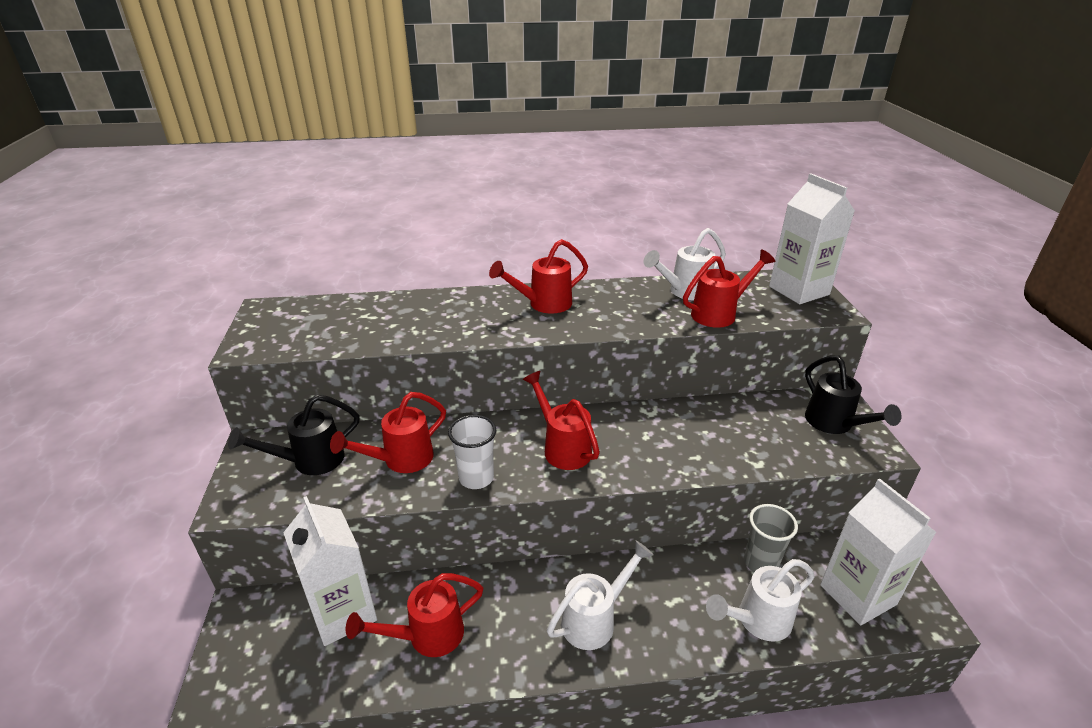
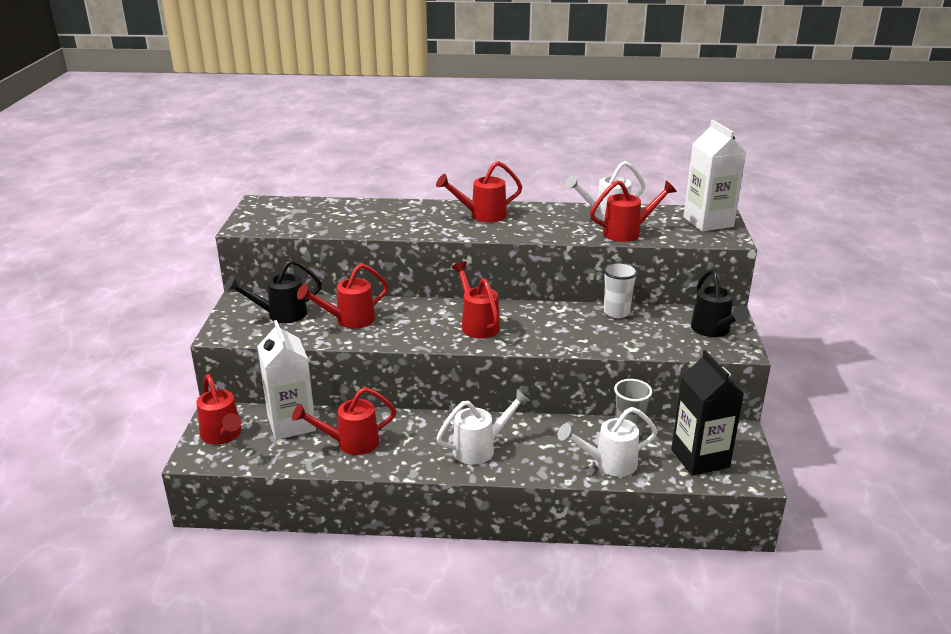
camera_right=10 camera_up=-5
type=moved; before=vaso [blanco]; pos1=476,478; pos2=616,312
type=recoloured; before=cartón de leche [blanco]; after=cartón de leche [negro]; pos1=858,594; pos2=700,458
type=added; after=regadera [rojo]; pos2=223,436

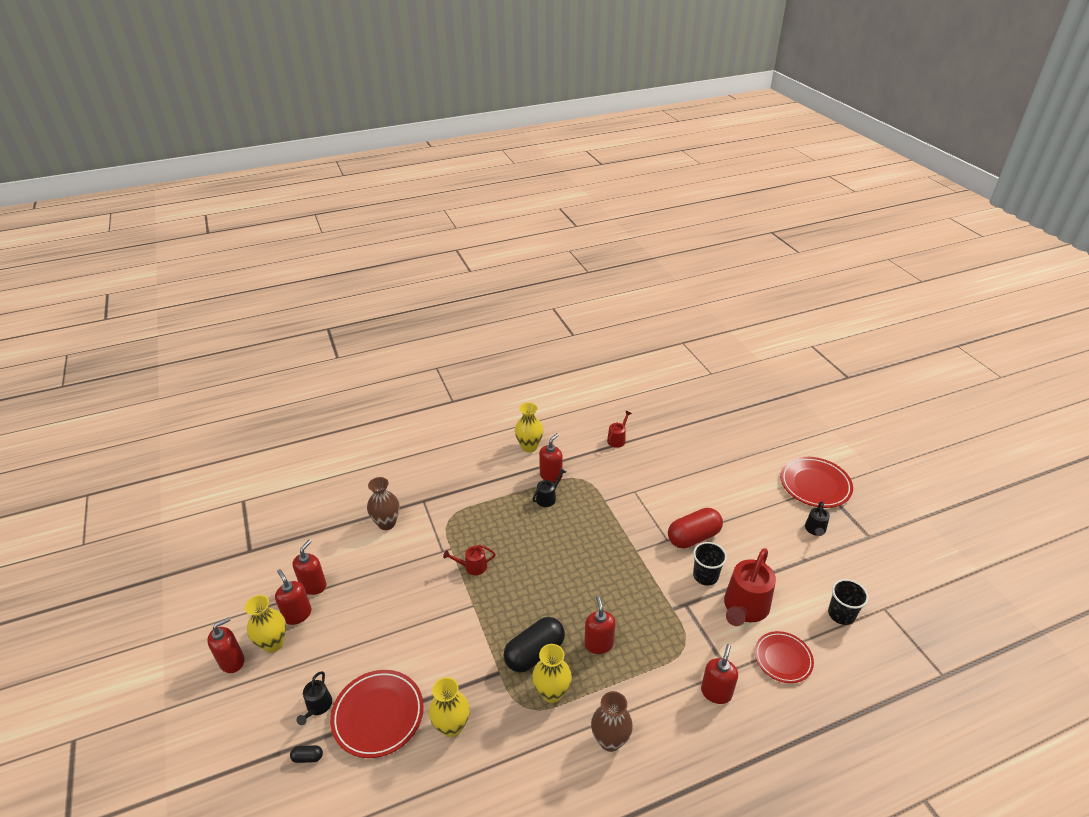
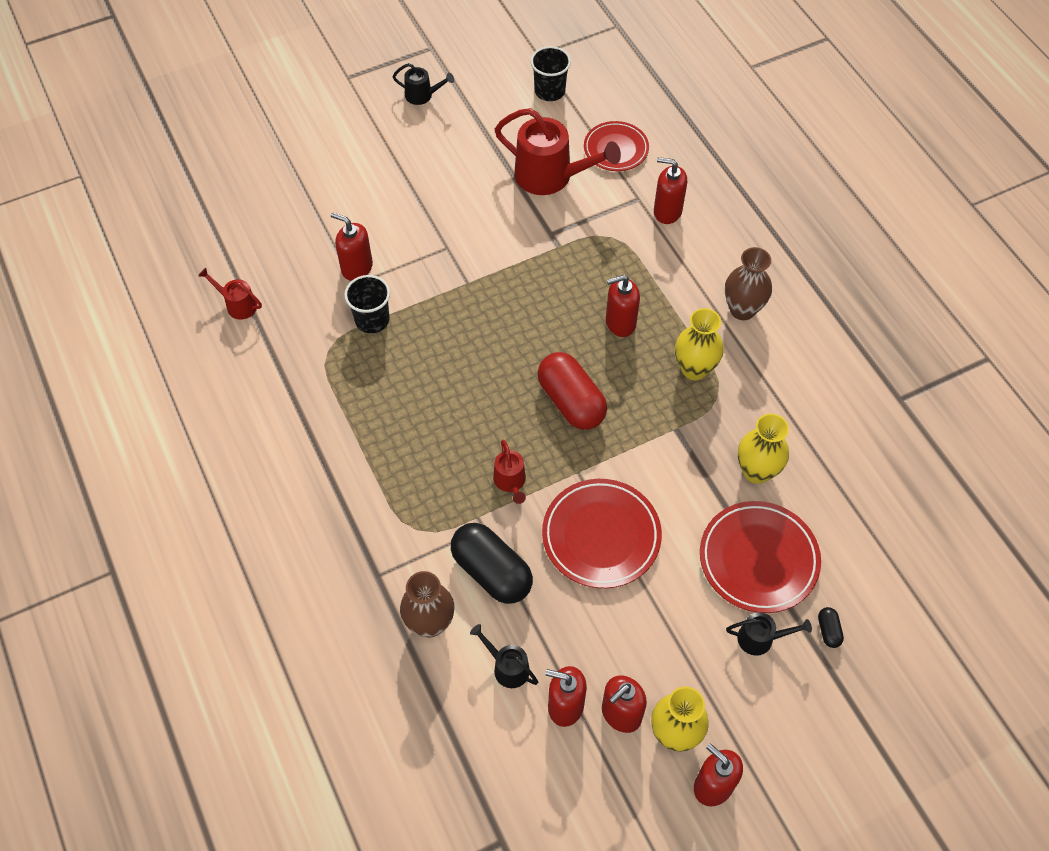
camera_right=-95 camera_up=20
type=removed; before=florero [amarillo]; pos1=529,447
type=moved; before=dispensador de jabón [rojo]; pos1=551,476; pos2=356,268
type=moved; before=plato [rojo]; pos1=815,485; pos2=601,536
type=moved; before=regadera [negro]; pos1=548,497; pos2=507,667
type=moved; before=cápsula [rojo]; pos1=693,537; pos2=571,401
type=moved; before=vaso [negro]; pos1=705,576; pos2=372,320
type=moved; before=cápsula [negro]; pos1=534,653; pos2=491,572

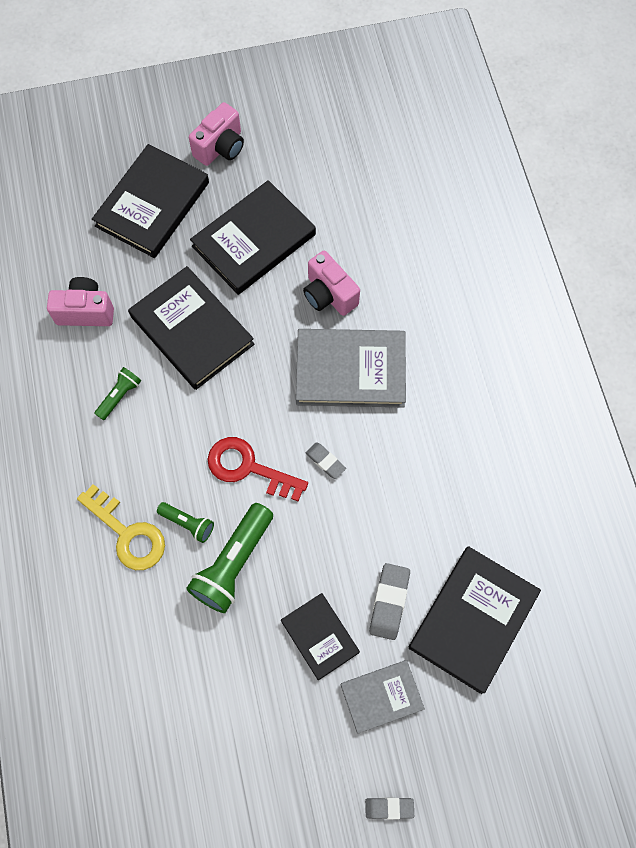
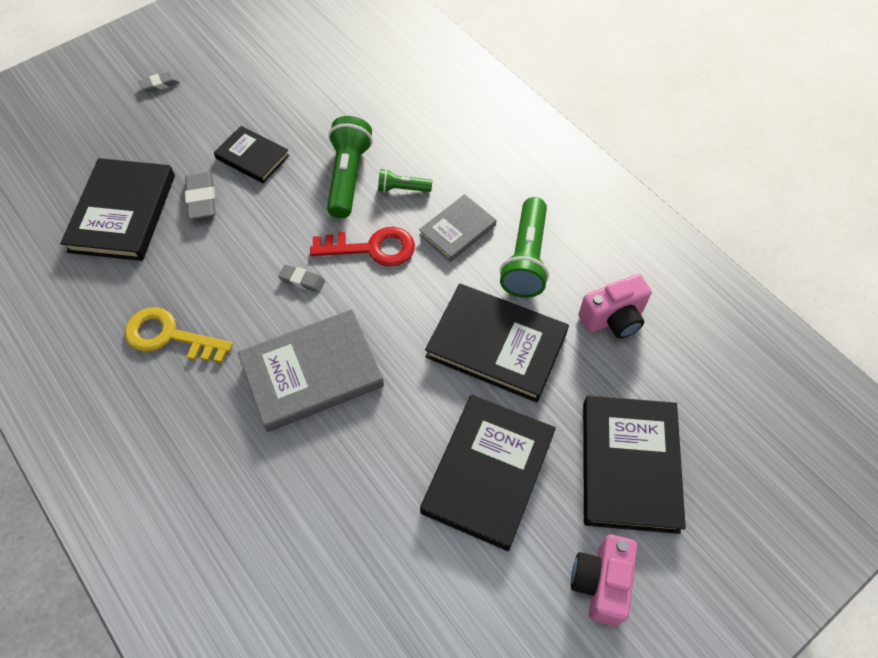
camera_right=155 camera_up=-10
type=removed; before=cámara [rosa]; pos1=329,295
type=resized; before=lámpara de mano [verde]; pos1=119,396; pos2=526,259; scale=1.89
type=moved; before=llave [amarillo]; pos1=127,533; pos2=170,336
type=moved; before=libro [gris]; pos1=381,696; pos2=457,230

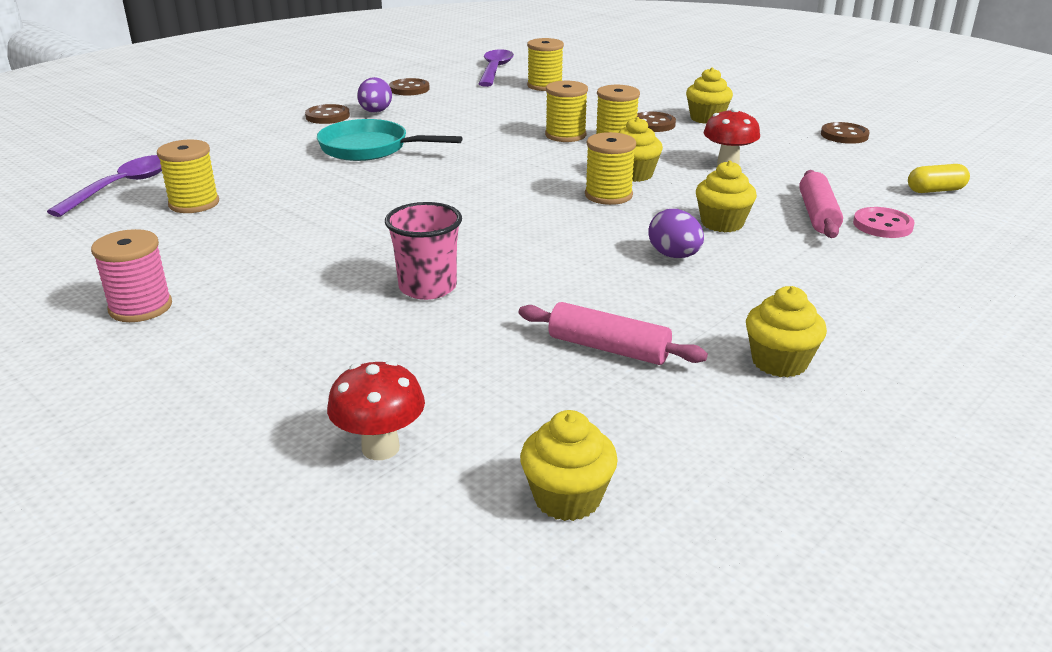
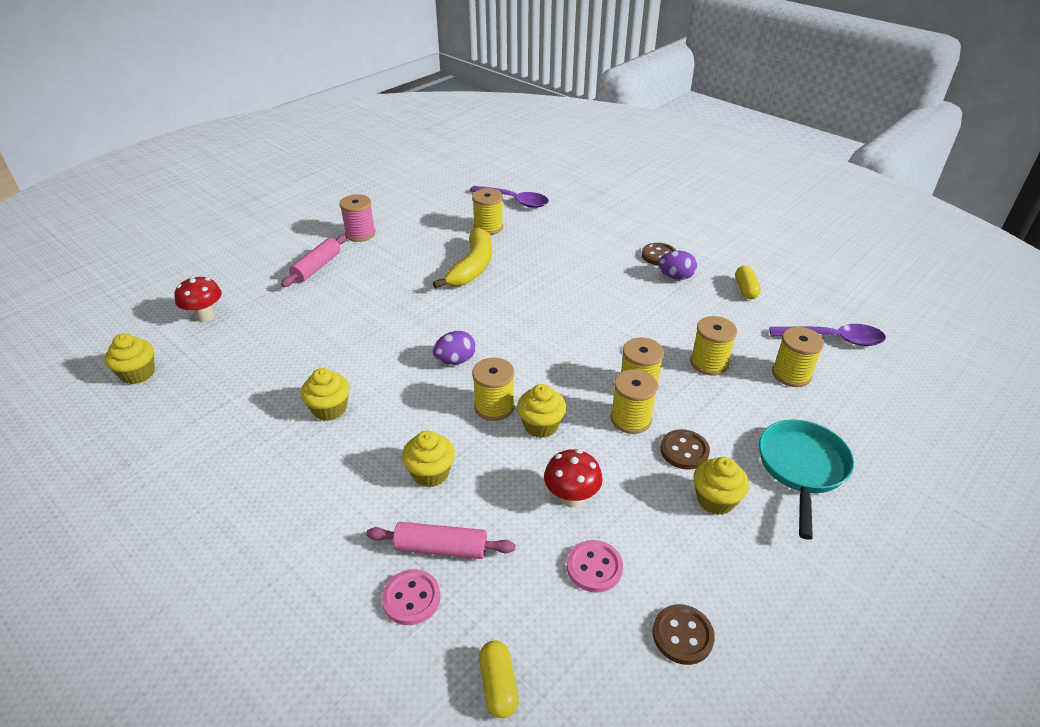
camera_right=90 camera_up=10
type=replaced; before=botón [marrón]; after=cápsula [amarillo]; pos1=409,89; pos2=745,289
type=moved; before=sartén [turquesa]; pos1=369,148; pos2=801,468
type=removed; before=vaso [rosa]; pos1=427,287
type=moved; before=huevo [morado]; pos1=674,256; pos2=455,360
type=moved; before=magdalena [amarillo]; pos1=779,362; pos2=329,409
type=moved; before=rodillo [rosa]; pos1=608,348; pos2=317,267
type=added; after=plátano [amarillo]; pos2=472,267
type=added; after=carrete [amarillo]; pos2=709,363
type=added; after=botón [rosa]; pos2=594,567

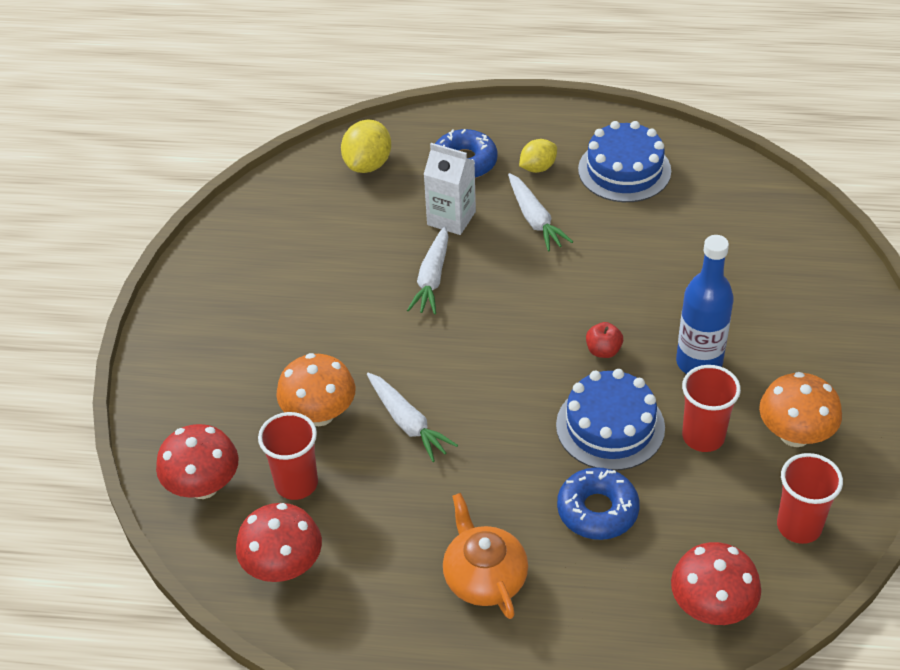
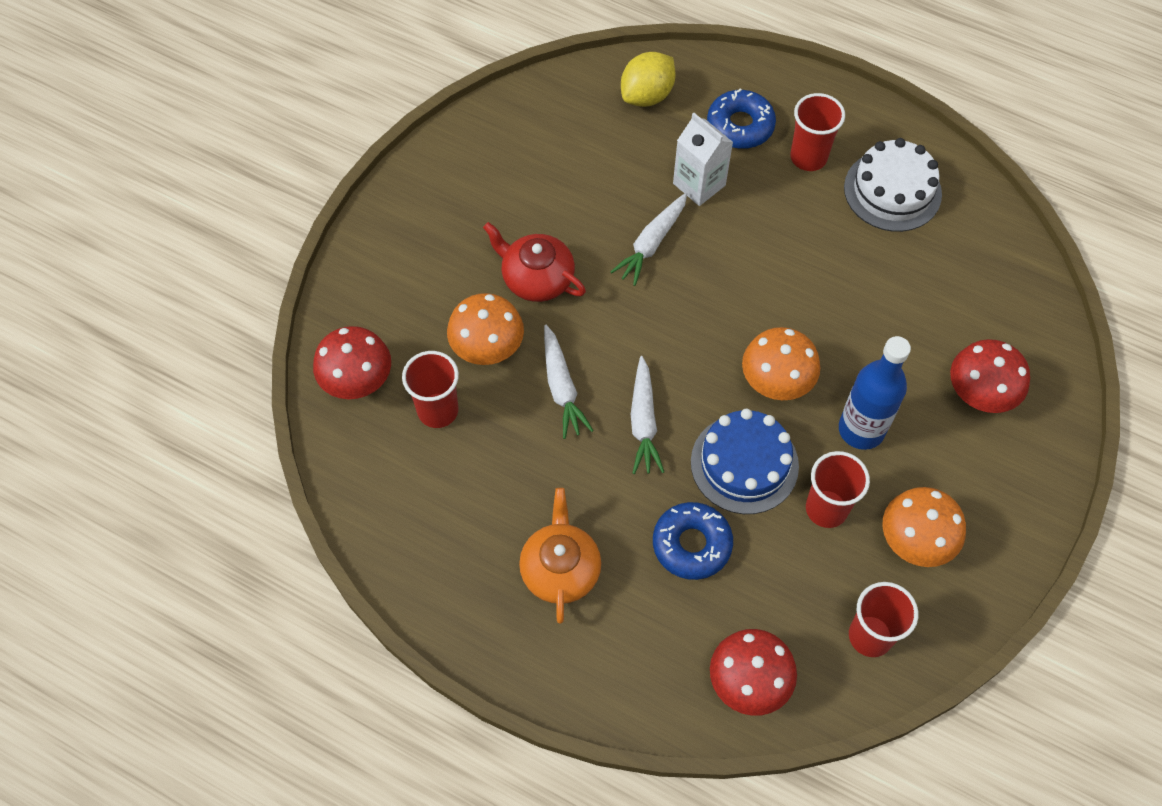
camera_right=20 camera_up=15
type=recoloured; before=tarta [azul]; after=tarta [blanco]; pos1=624,170; pos2=892,191
type=replaced; before=limón [amarillo]; after=vaso [rojo]; pos1=538,168; pos2=808,157
type=moved; before=zanahoria [blanco]; pos1=535,219; pos2=643,422
type=replaced; before=manzana [rojo]; after=seta [naranja]; pos1=603,350; pos2=776,382
type=moved; before=seta [rojo]; pos1=283,566; pos2=979,394
type=added; after=tetera [rojo]; pos2=536,278

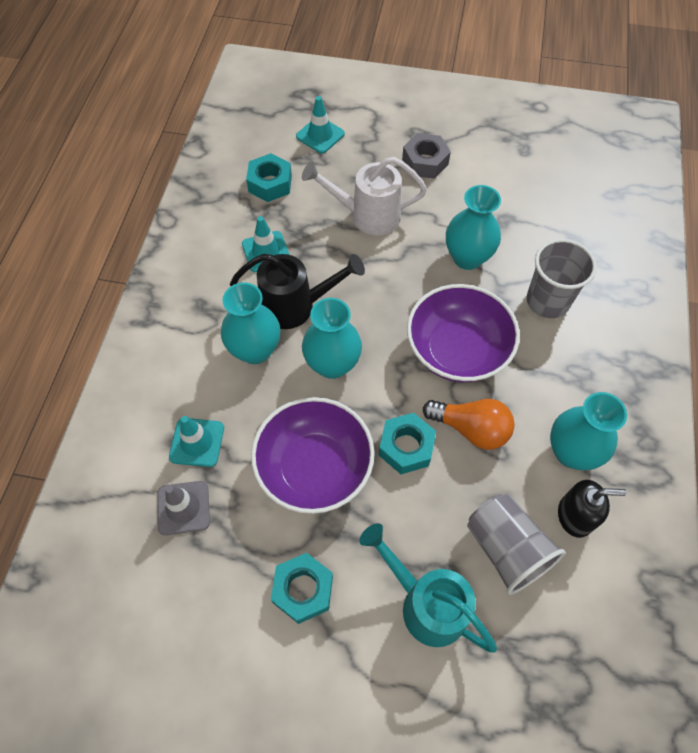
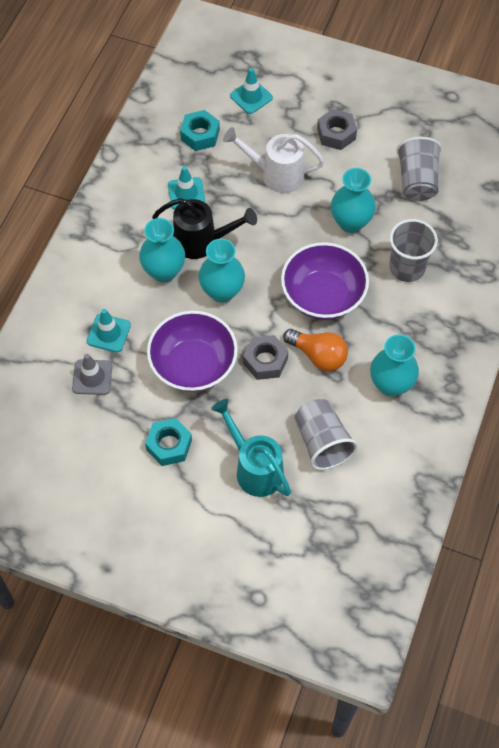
camera_right=10 camera_up=0
type=recoloured; before=tuerca [turquesa]; after=tuerca [gris]; pos1=406,447; pos2=265,361
type=removed; before=dispensador de jabón [negro]; pos1=575,516
type=added; after=vaso [gris]; pos2=417,181

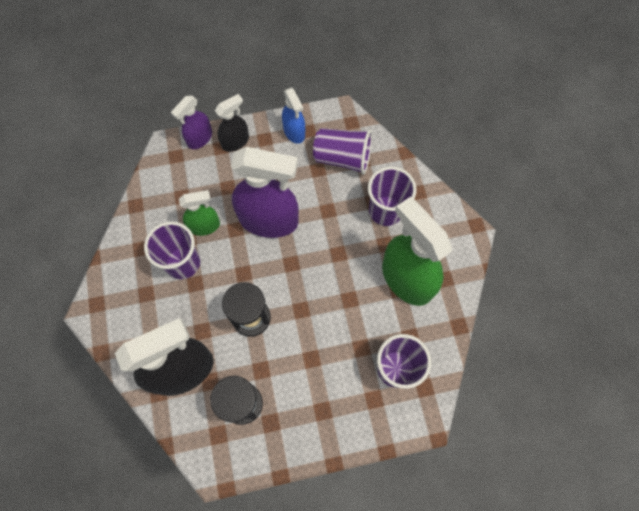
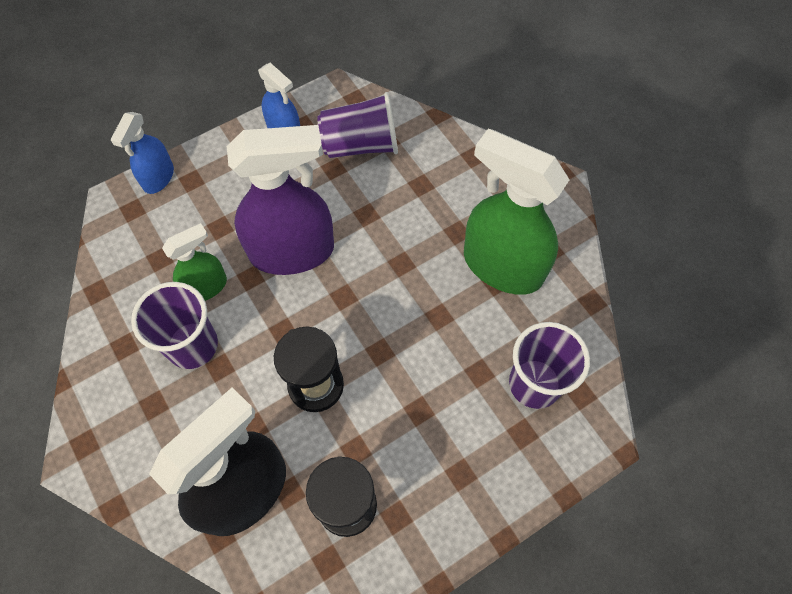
camera_right=-20 camera_up=-5
type=removed; before=pulverizador [negro]; pos1=235,142
type=recoloured; before=pulverizador [morado]; after=pulverizador [azul]; pos1=199,138; pos2=158,177
type=removed; before=vaso [morado]; pos1=385,211

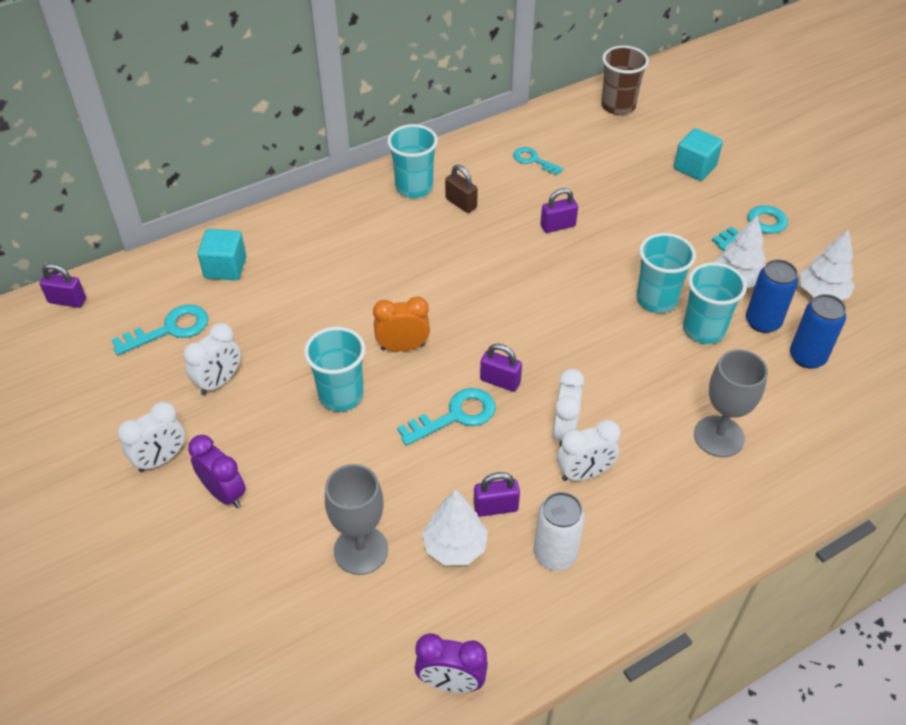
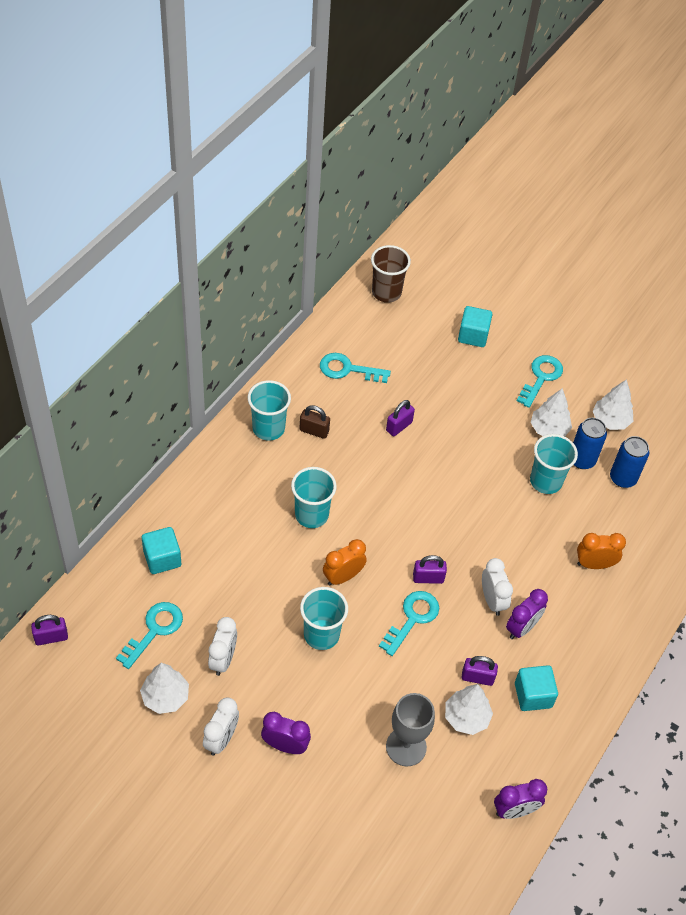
camera_right=-30 camera_up=5
type=resized; before=llave [turquesa]; pos1=533,160; pos2=348,369; scale=1.51
type=moved; before=vaso [turquesa]; pos1=656,299; pos2=311,515
type=replaced; before=copa [gris]; after=despertador [naranja]; pos1=719,436; pos2=594,564
type=recoloured; before=despertador [blanco]; after=despertador [morado]; pos1=584,473; pos2=522,628
type=turned; before=candado [morado]; pos1=495,507; pos2=477,677; turn=45
type=replaced; before=lata [blanco]; after=cubo [turquesa]; pos1=555,554; pos2=533,695
type=added; after=árbol [blanco]; pos2=165,697

